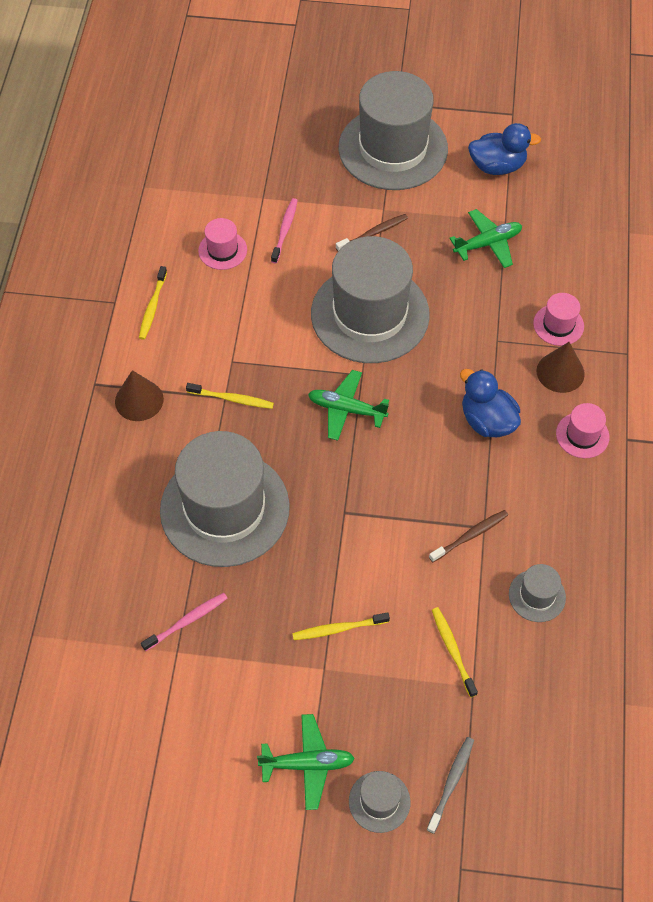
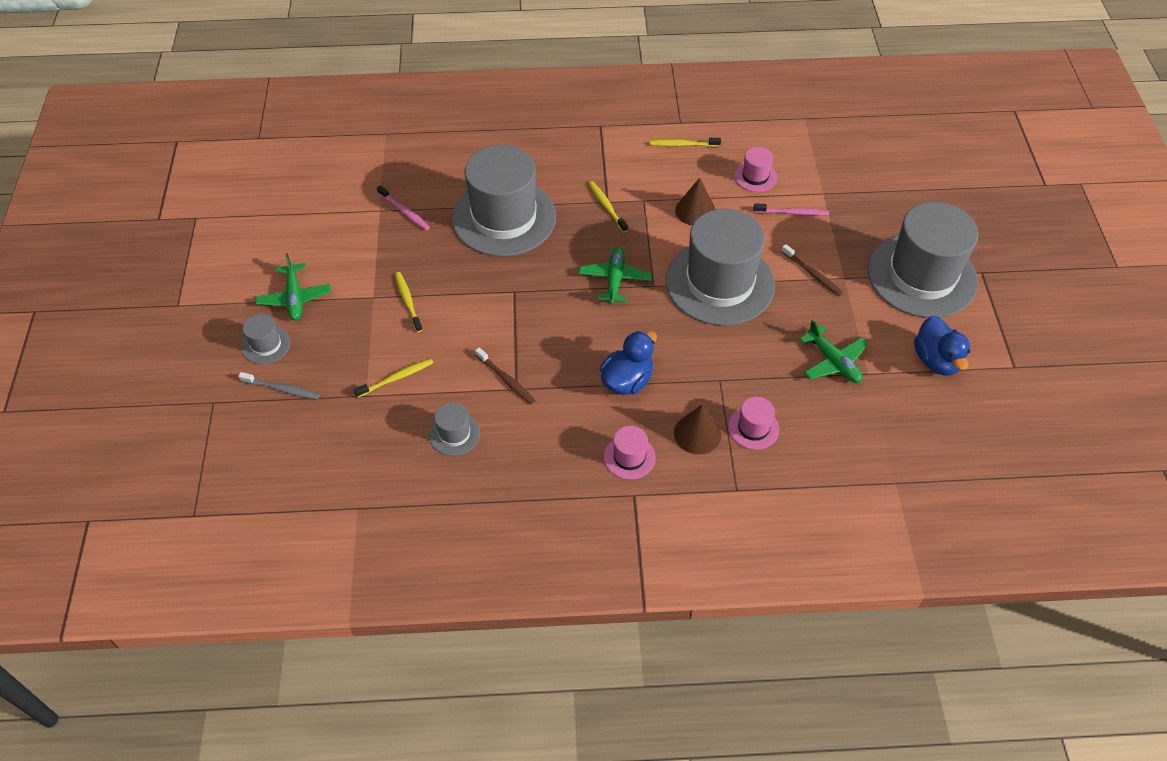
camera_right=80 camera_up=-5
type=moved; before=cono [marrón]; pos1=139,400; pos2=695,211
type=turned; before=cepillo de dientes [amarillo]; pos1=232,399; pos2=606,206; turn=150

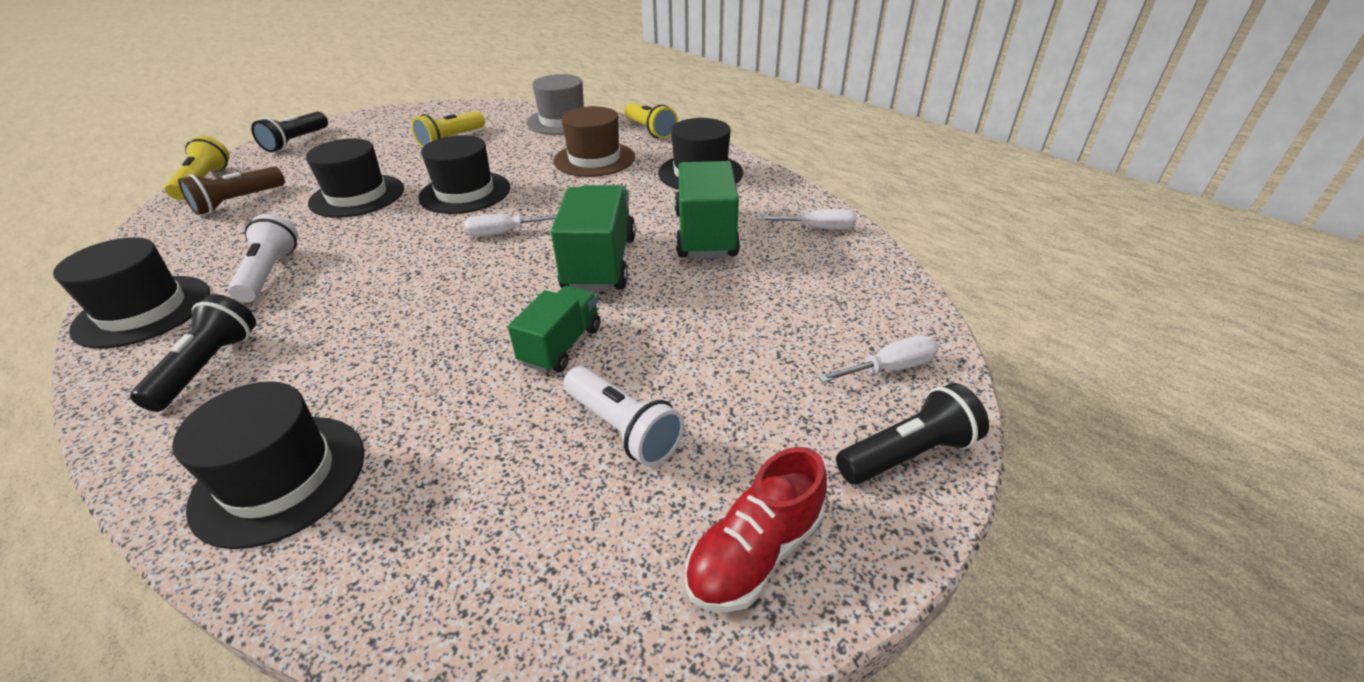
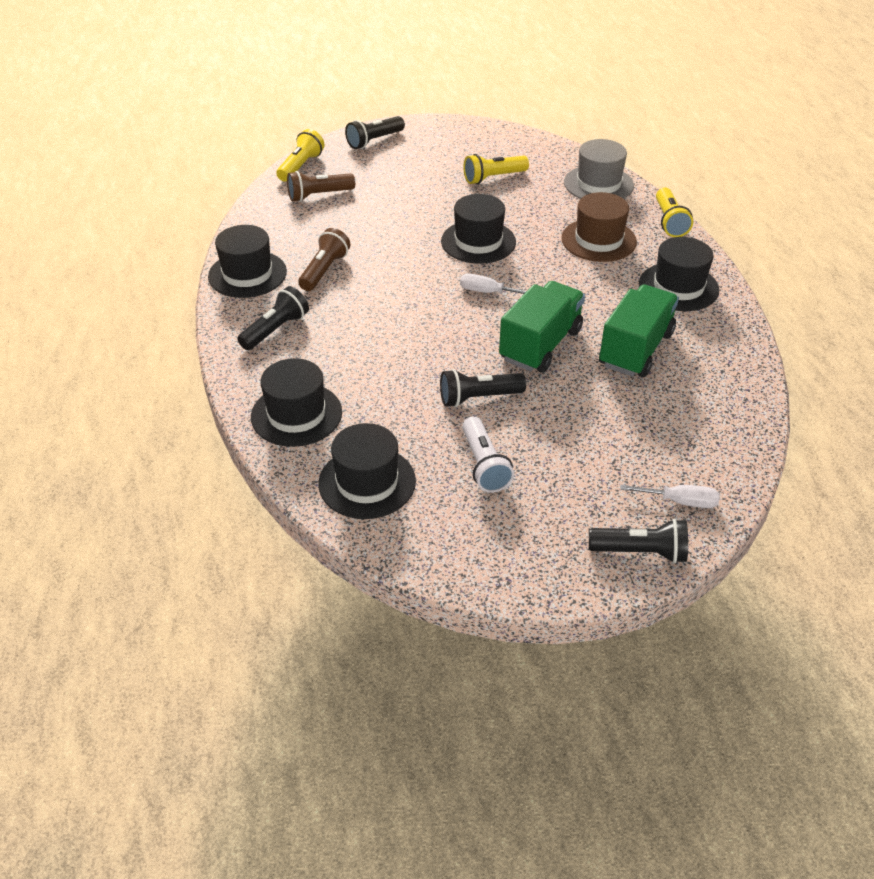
camera_right=30 camera_up=5
type=moved; before=sombrero [negro]; pos1=357,196; pos2=367,482
type=removed; before=destornillador [blanco]; pos1=817,228
type=recoloured; before=lámpara de mano [blanco]; after=lámpara de mano [marrón]; pos1=270,273; pos2=324,270
type=replaced; before=camión [verde]; after=lámpara de mano [negro]; pos1=561,346; pos2=478,398
type=removed; before=zapato [rojo]; pos1=755,552

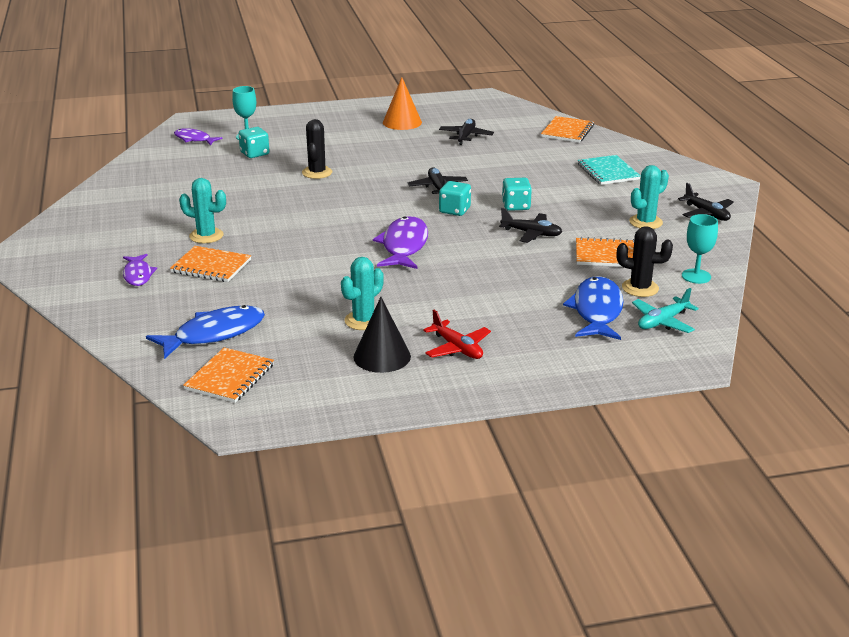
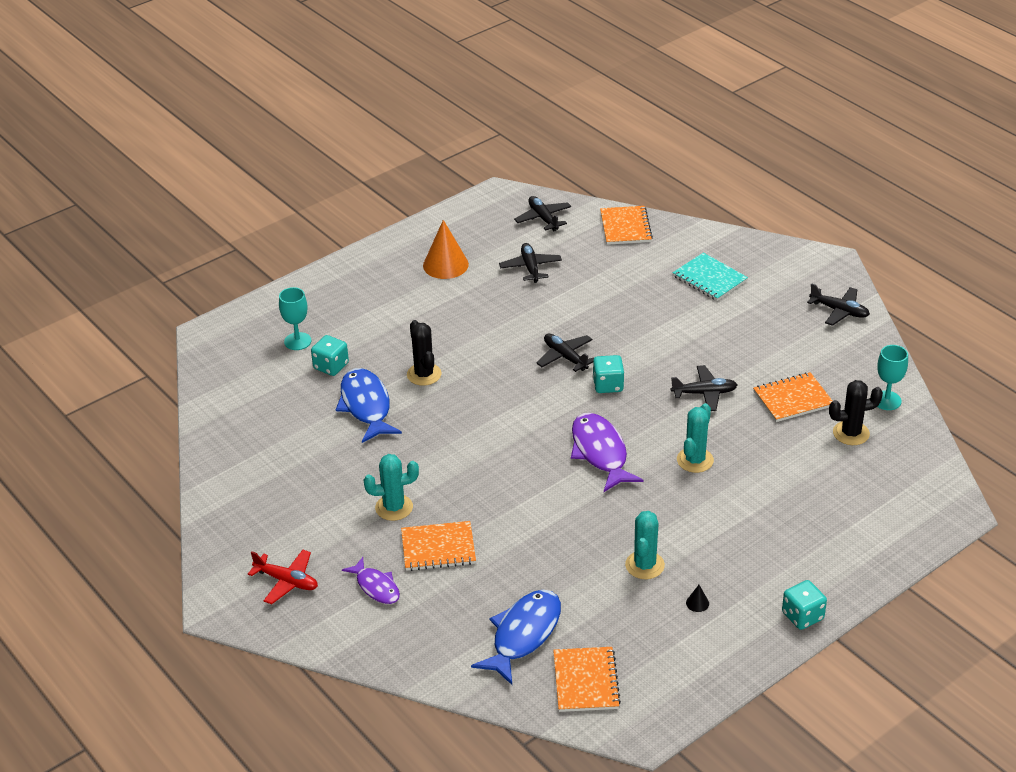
camera_right=-25 camera_up=10
type=removed; before=pez [morado]; pos1=194,139
type=moved; before=cactus [turquesa]; pos1=645,222; pos2=695,460
type=moved; before=dado [turquesa]; pos1=516,206; pos2=802,616
type=moved; before=pez [azul]; pos1=597,311; pos2=366,406
type=removed; before=avión [turquesa]; pos1=662,322
type=resized; before=cono [negro]; pos1=382,356; pos2=697,603; scale=0.41
type=moved; before=avión [rojo]; pos1=457,348; pos2=287,581
type=added; after=avión [negro]; pos2=543,218

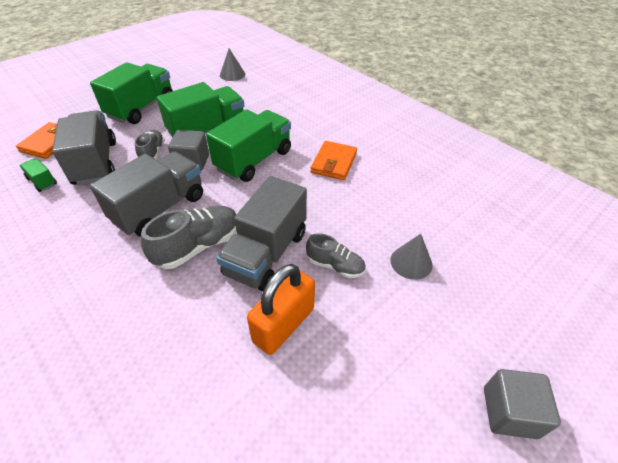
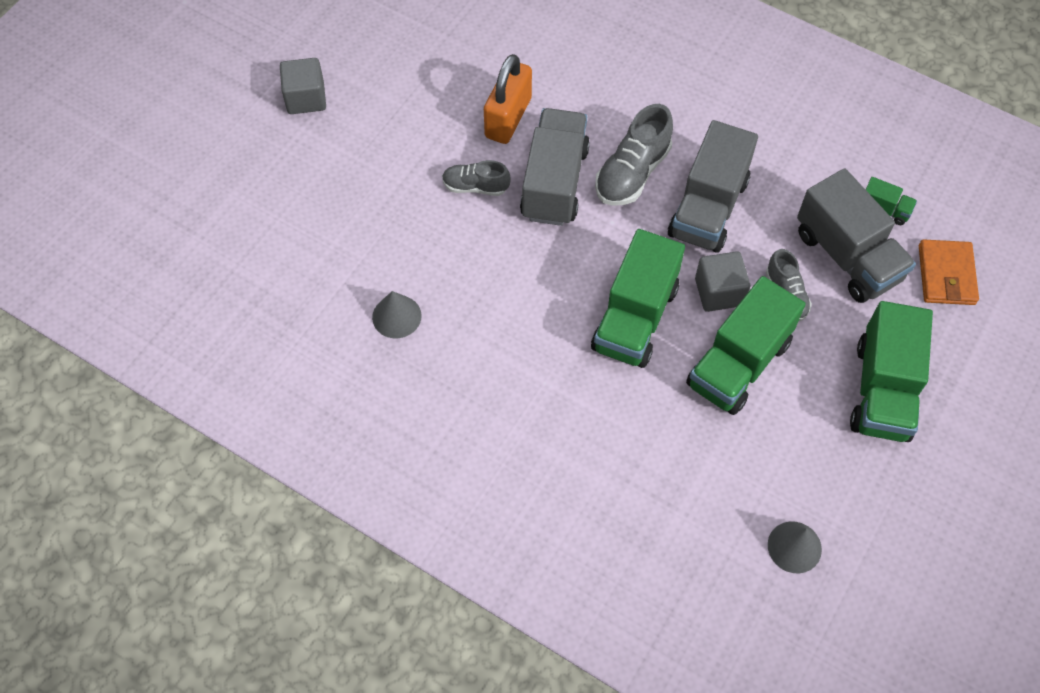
camera_right=165 camera_up=15
type=removed; before=cartera [naranja]; pos1=334,163
type=moved; before=cono [gris]; pos1=411,262; pos2=396,316

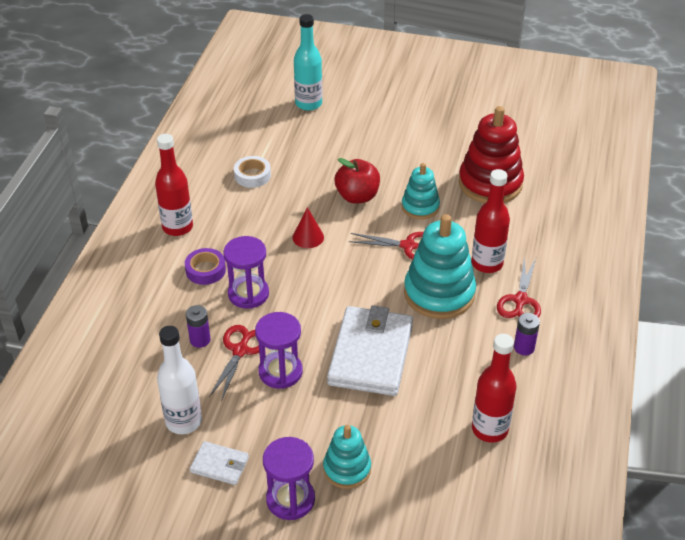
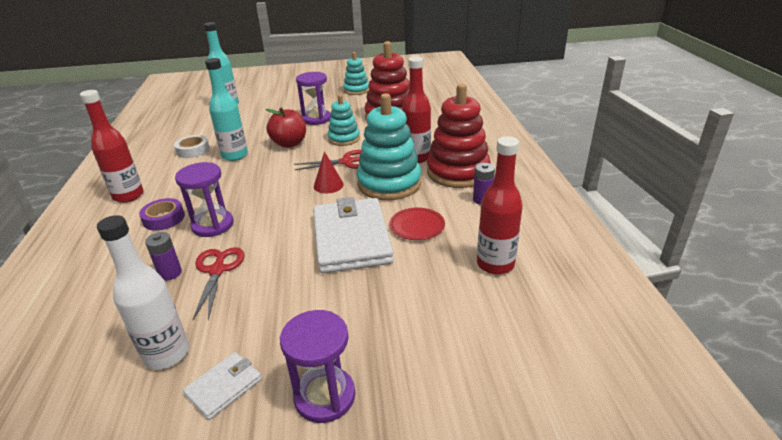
camera_right=-20 camera_up=-10
type=moved; before=cono [rojo]; pos1=308,237; pos2=328,185
type=replaced; before=tijeras [rojo]; after=juguete apilable [rojo]; pos1=520,300; pos2=458,172
type=moved; before=reloj de arena [morado]; pos1=280,372; pos2=316,119
type=moved; before=juguete apilable [turquesa]; pos1=347,469; pos2=356,90
type=turned; before=cartera [blanco]; pos1=220,465; pos2=224,387; turn=-45
type=added; after=botella [turquesa]; pos2=234,155
type=added; after=plato [rojo]; pos2=417,226

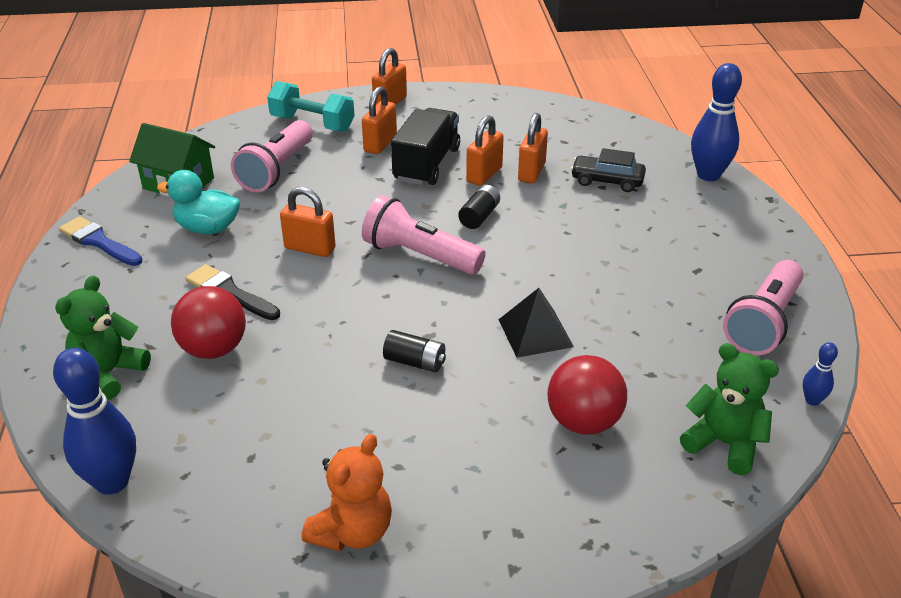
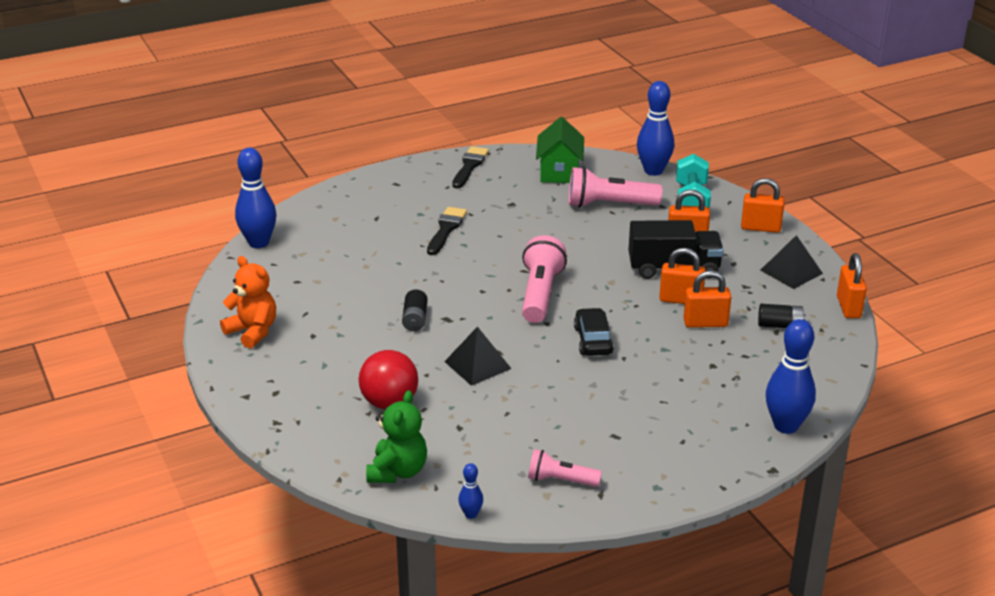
camera_right=70 camera_up=-5
type=moved; before=coche [negro]; pos1=607,181; pos2=593,340
type=removed; before=pato [turquesa]; pos1=207,228
type=moved; before=pila [negro]; pos1=479,216; pos2=780,325
type=moved; before=candado [naranja]; pos1=310,248; pos2=848,307
type=recoloured; before=pincel [azul]; after=pincel [negro]; pos1=98,242; pos2=469,166
type=resized; before=lámpara de mano [rosa]; pos1=763,322; pos2=560,480; scale=0.59
type=removed; before=osito [verde]; pos1=108,373
type=removed; before=pelota [rojo]; pos1=214,349
type=turned; before=osito [naranja]; pos1=352,532; pos2=253,331; turn=-150
type=added; after=bolo [azul]; pos2=653,171
type=added; after=pirámide [negro]; pos2=791,271

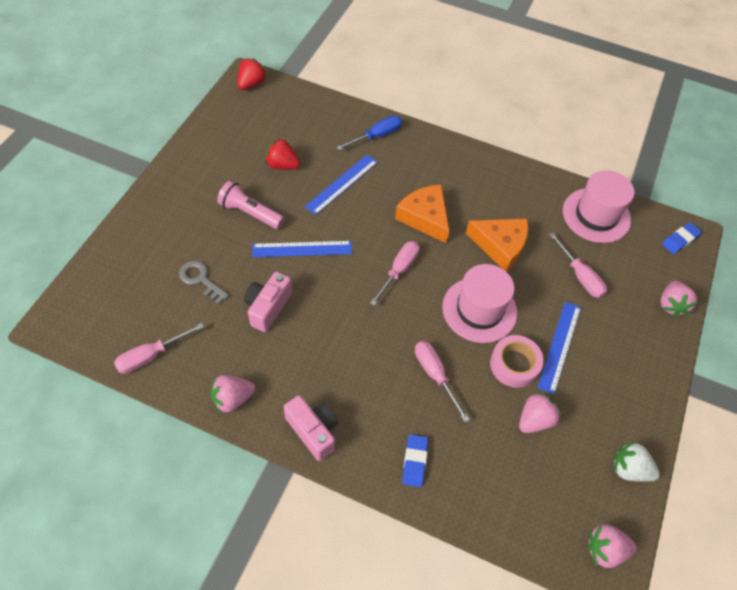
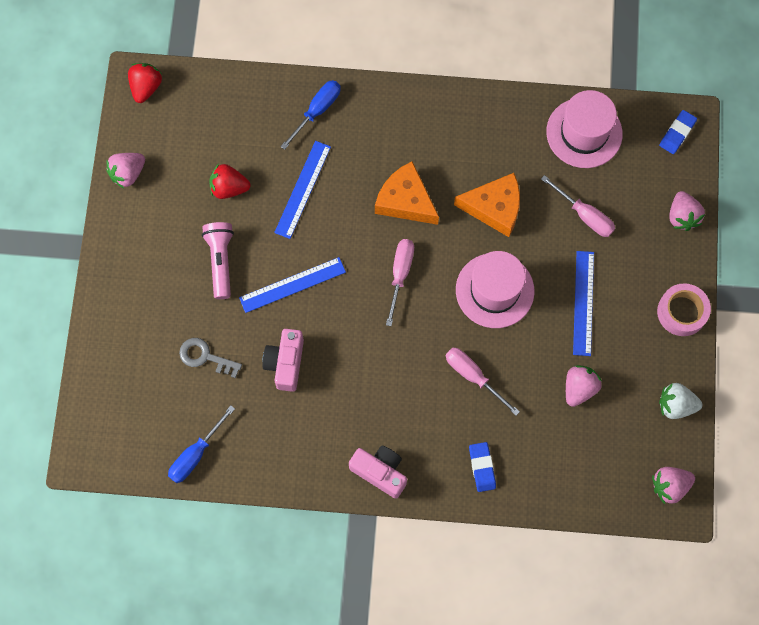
camera_right=-15 camera_up=15
type=turned; before=lámpara de mano [rosa]; pos1=250,213; pos2=220,261; turn=75
type=recoloured; before=destornillador [rosa]; after=destornillador [azul]; pos1=151,356; pos2=196,454
type=moved; before=cinta adhesiva [rosa]; pos1=514,365; pos2=682,312
type=moved; before=fresa [rosa]; pos1=233,399; pos2=128,174

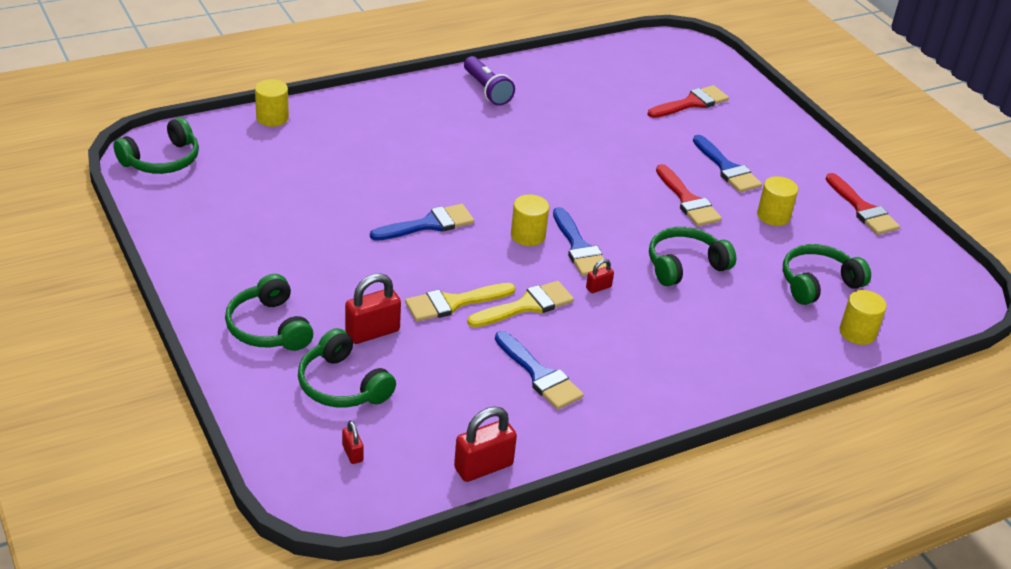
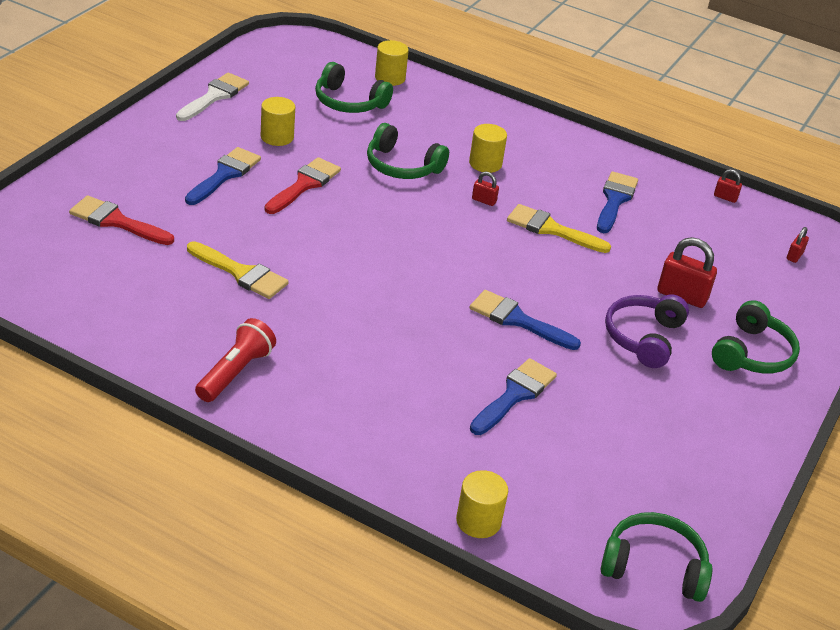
camera_right=-125 camera_up=0
type=recoloured; before=lámpara de mano [morado]; after=lámpara de mano [rojo]; pos1=487,90; pos2=235,372
type=recoloured; before=pincel [rojo]; after=pincel [blanco]; pos1=862,209; pos2=214,96
type=moved; before=cilindro [amarillo]; pos1=528,236; pos2=485,163
type=moved; before=pincel [azul]; pos1=579,248; pos2=515,395
type=moved; before=pincel [amarillo]; pos1=453,303; pos2=241,273
type=removed; before=auriculares [verde]; pos1=342,385
type=resized; before=candado [rojo]; pos1=483,467; pos2=725,197; scale=0.52
type=added; after=auriculares [morado]; pos2=644,338

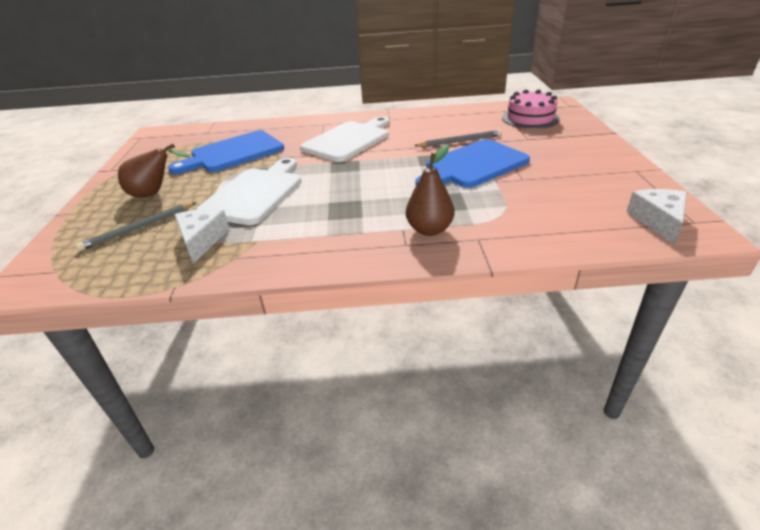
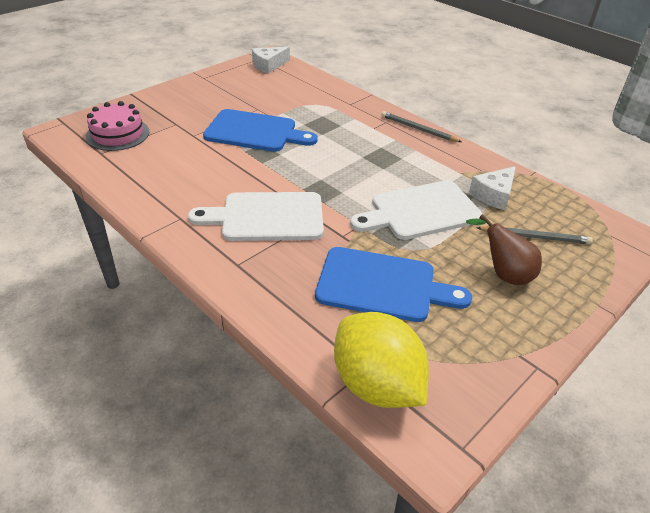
camera_right=-135 camera_up=5
type=moved; before=lápiz [gris]; pos1=460,141; pos2=418,129
type=removed; before=pera [marrón]; pos1=429,230
type=added; after=limón [amarillo]; pos2=376,384

